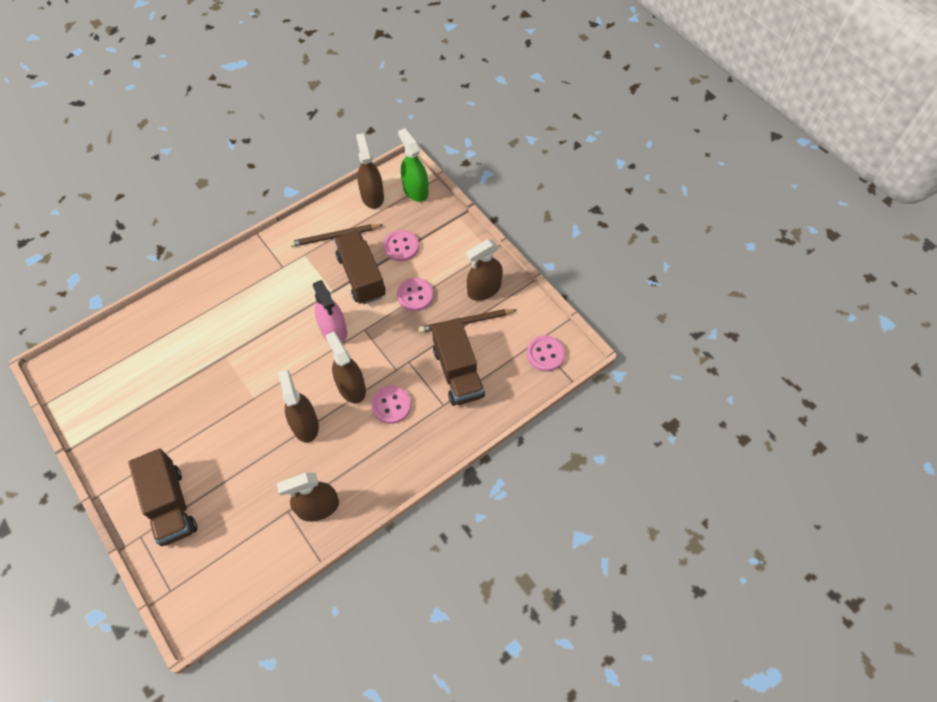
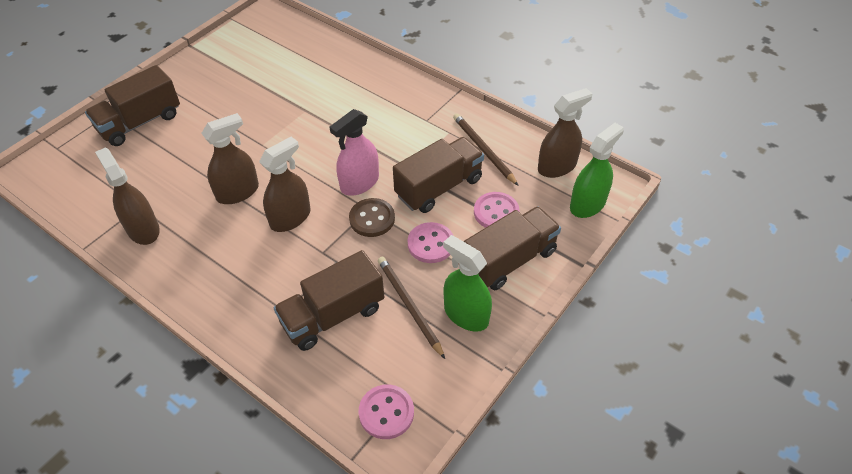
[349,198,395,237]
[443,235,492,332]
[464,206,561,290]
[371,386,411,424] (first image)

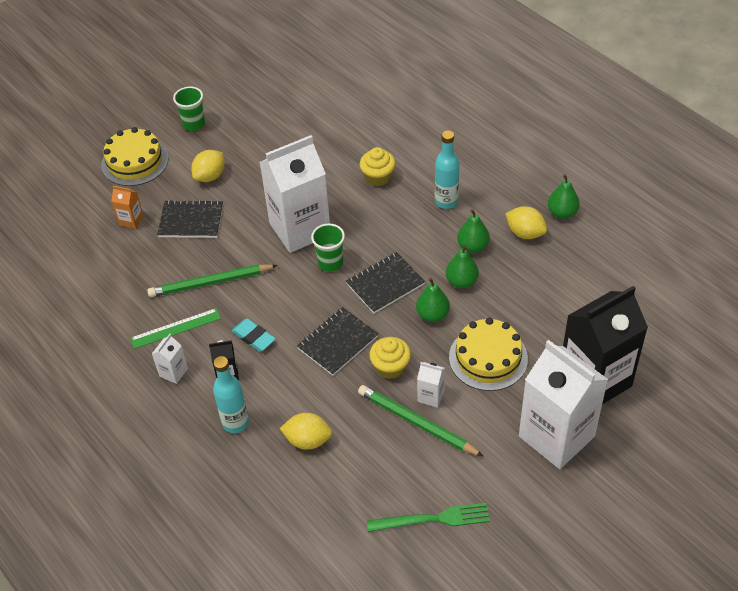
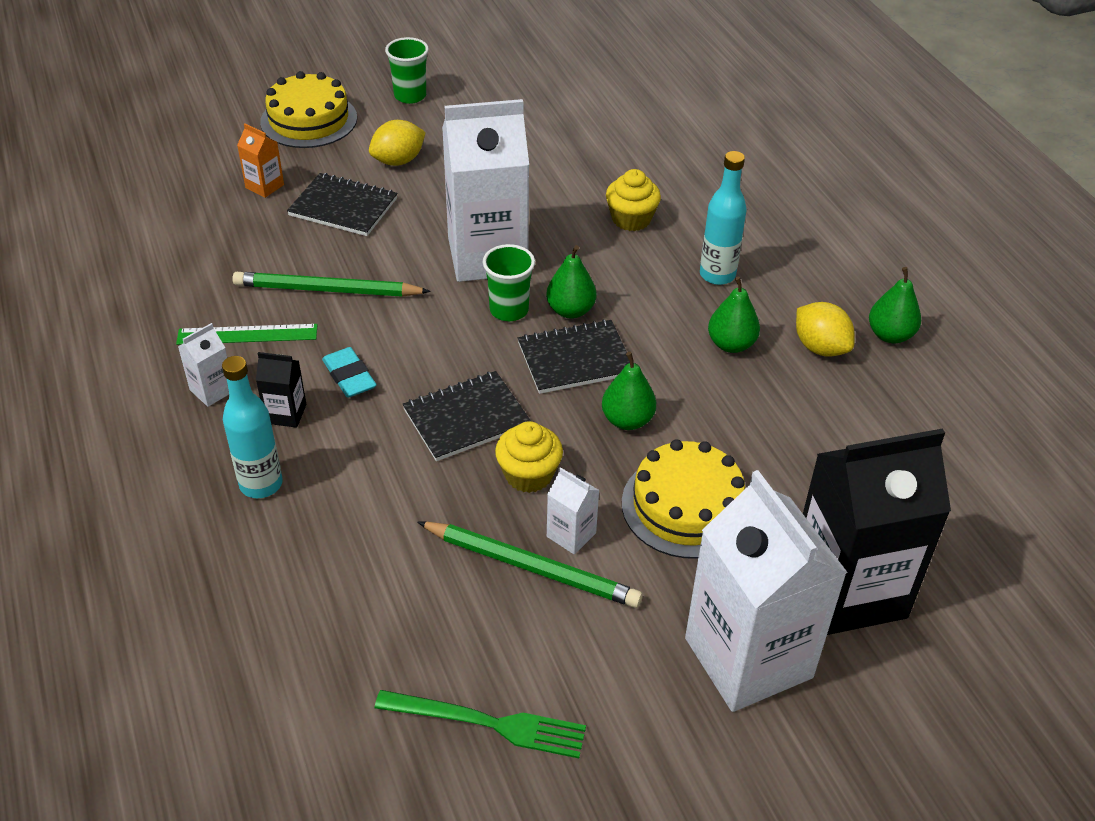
[417,522,643,608]
[546,245,597,318]
[280,413,332,450] (first image)

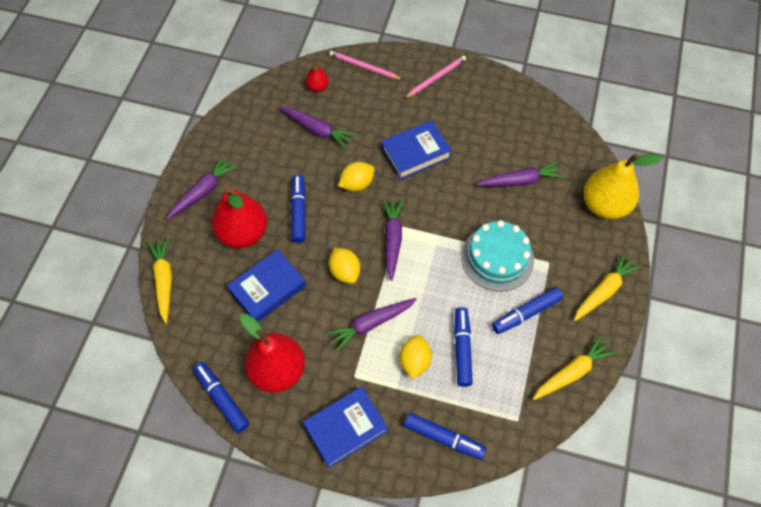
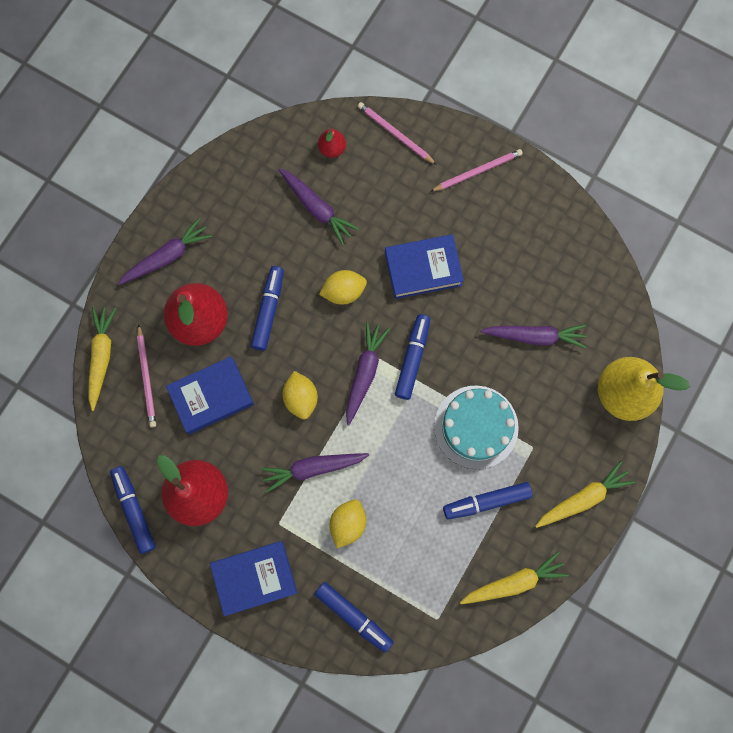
[137,324,156,427]
[395,314,430,400]

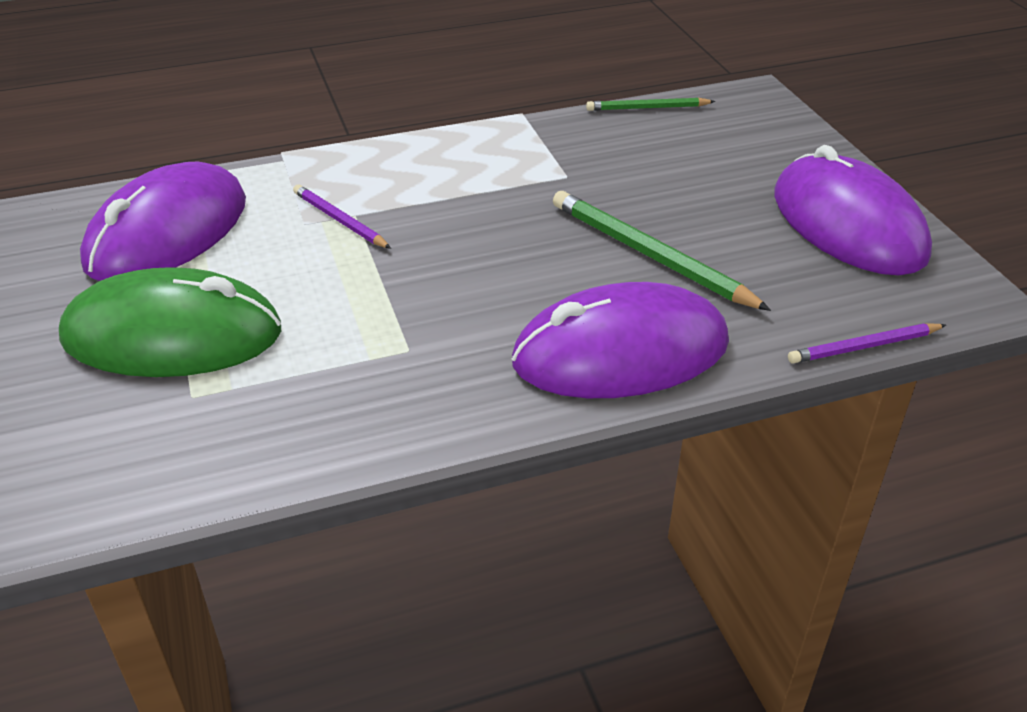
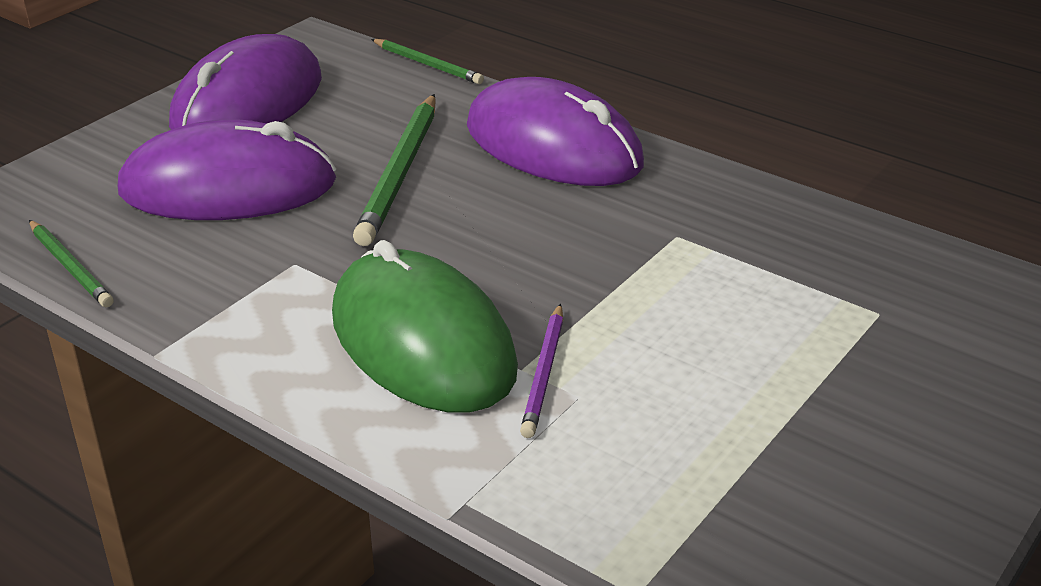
[118,119,336,220]
[332,240,518,412]
[371,39,484,84]

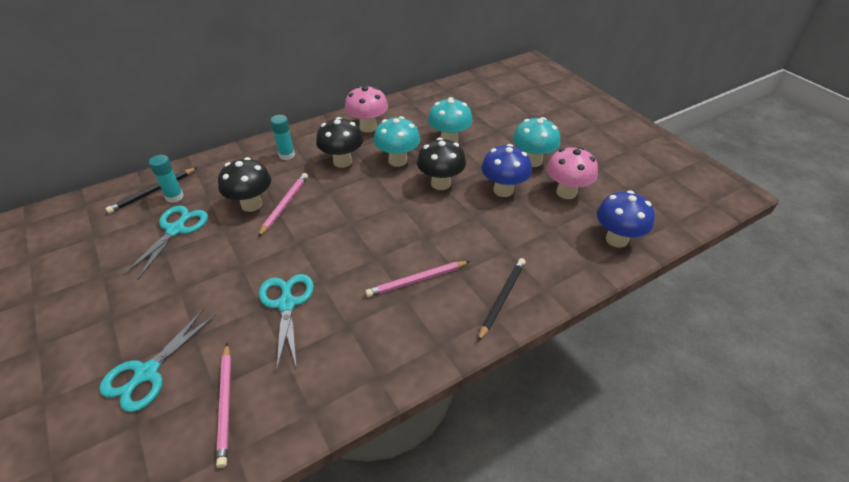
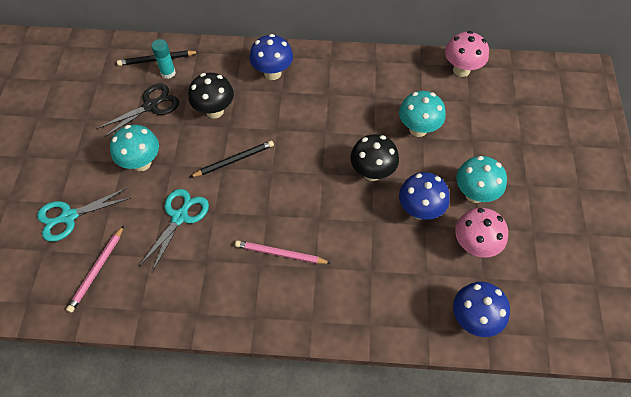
[97,83,179,138]
[110,125,159,171]
[190,140,274,177]
[249,34,293,80]
[445,31,489,77]
[258,173,308,237] (first image)
[316,117,363,168] (first image)

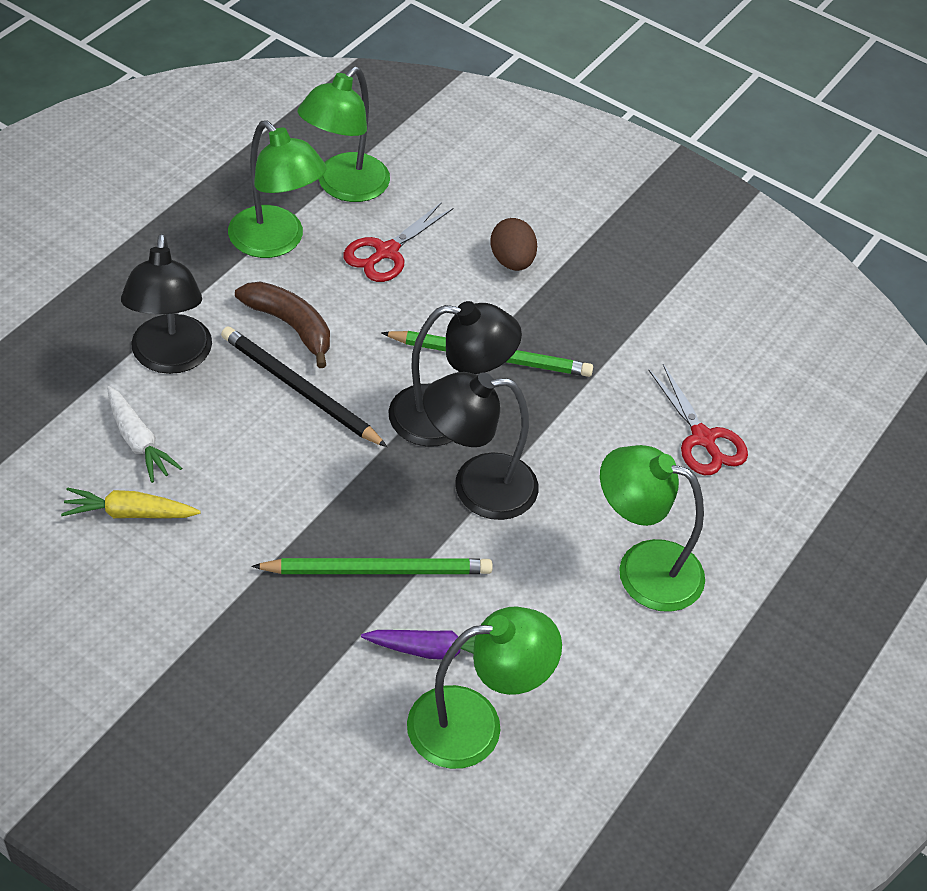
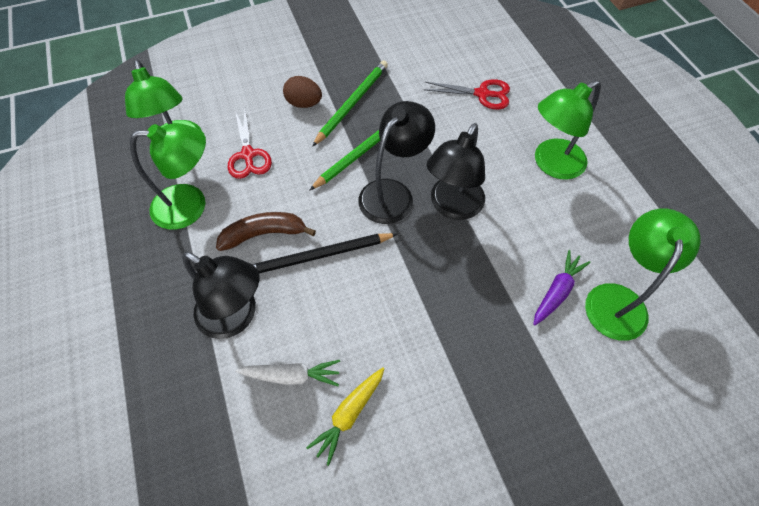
[312,60,388,147]

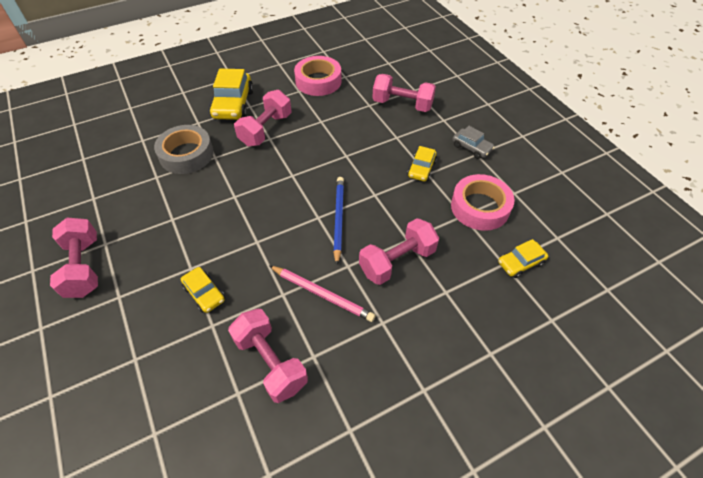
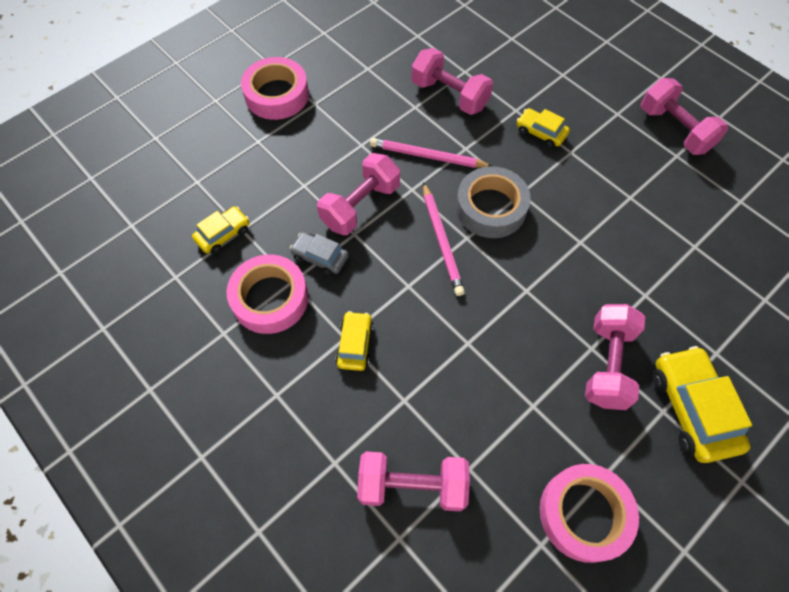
[241,57,309,120]
[290,232,349,276]
[423,182,465,296]
[456,166,531,238]

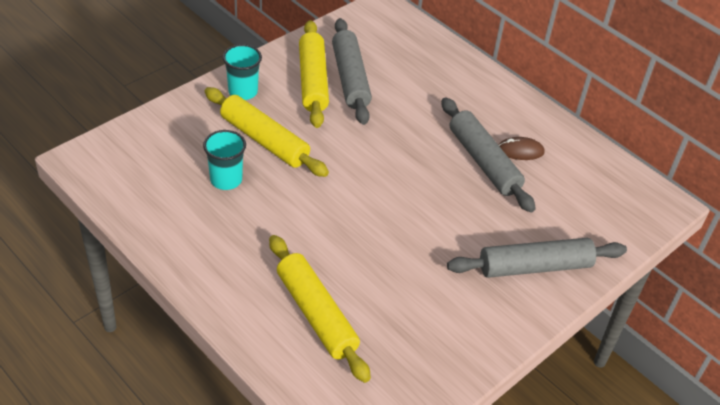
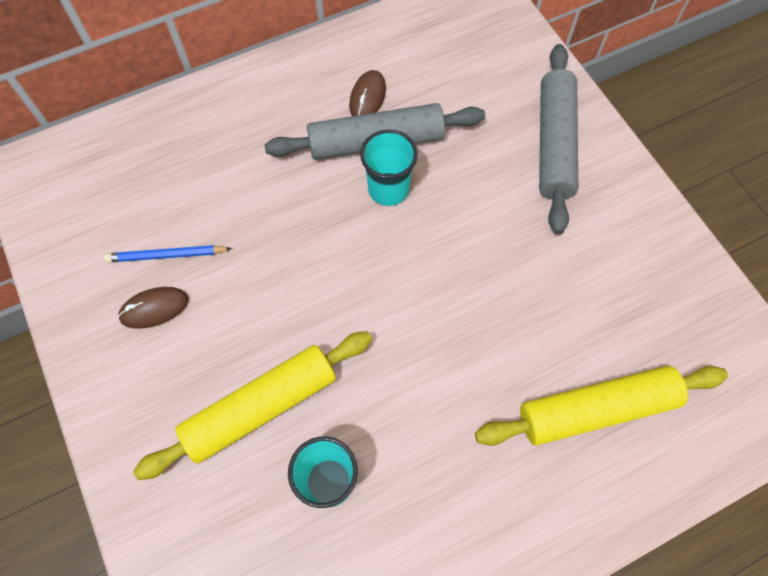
[104,245,232,262]
[118,287,189,329]
[360,130,418,206]

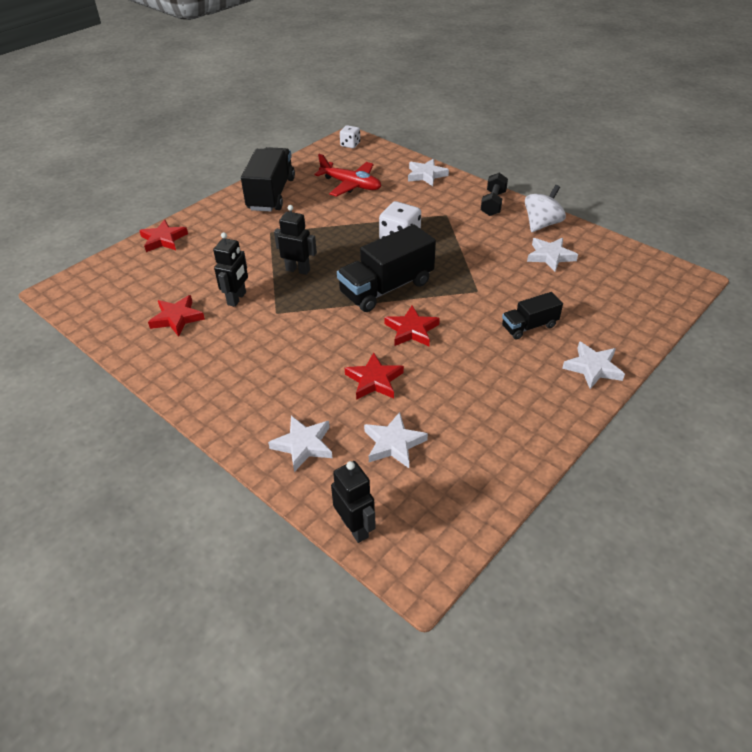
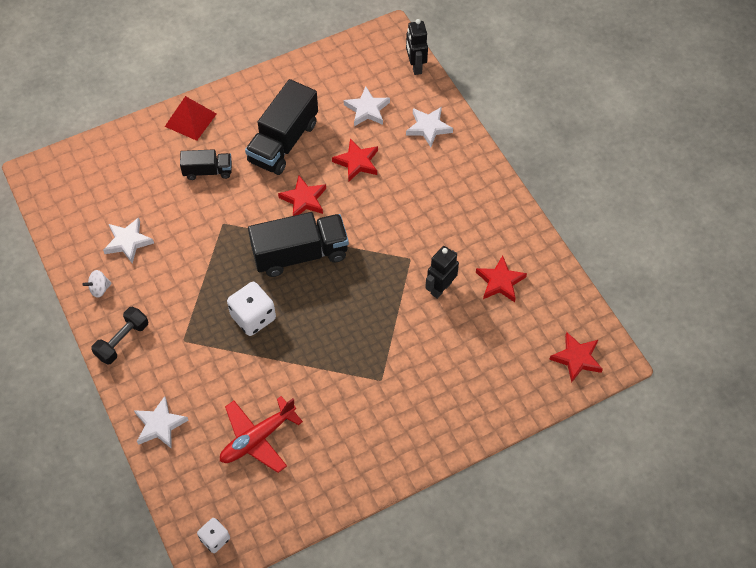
[83,270,112,298]
[165,96,217,141]
[220,396,303,473]
[245,79,318,175]
[549,332,603,383]
[274,205,317,275] (first image)

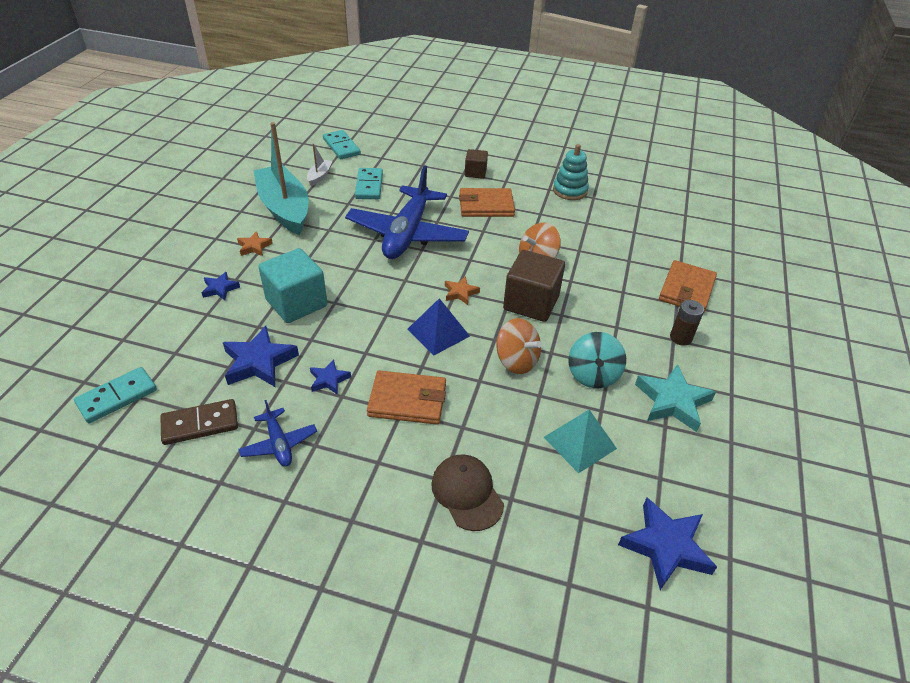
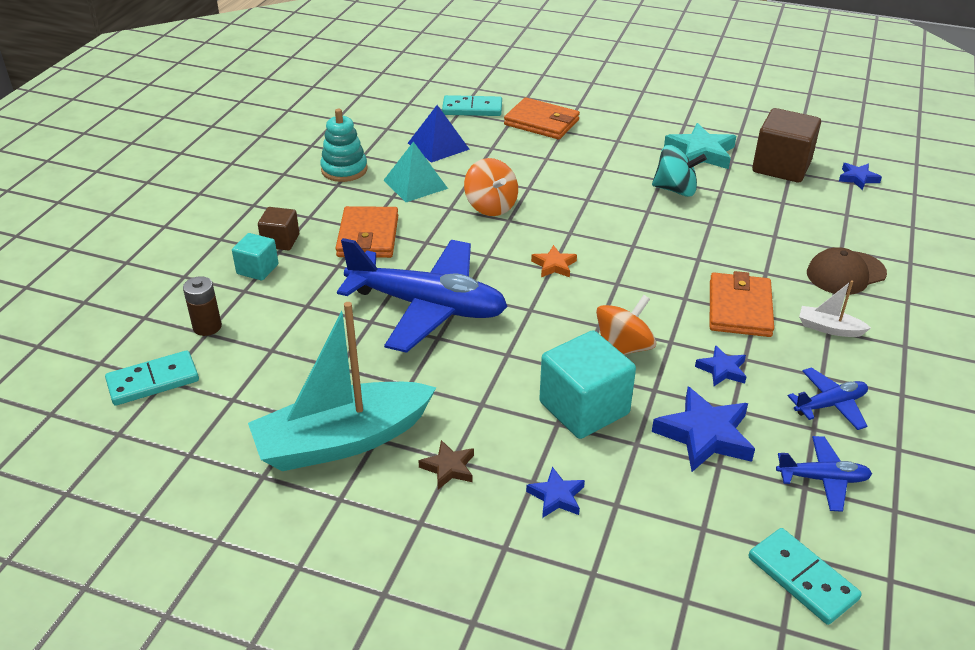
[183,276,222,336]
[232,233,279,280]
[384,142,448,202]
[408,105,470,163]
[418,440,474,490]
[442,95,502,116]
[596,295,656,355]
[752,108,821,182]
[776,436,872,512]
[799,280,871,337]
[839,163,882,190]

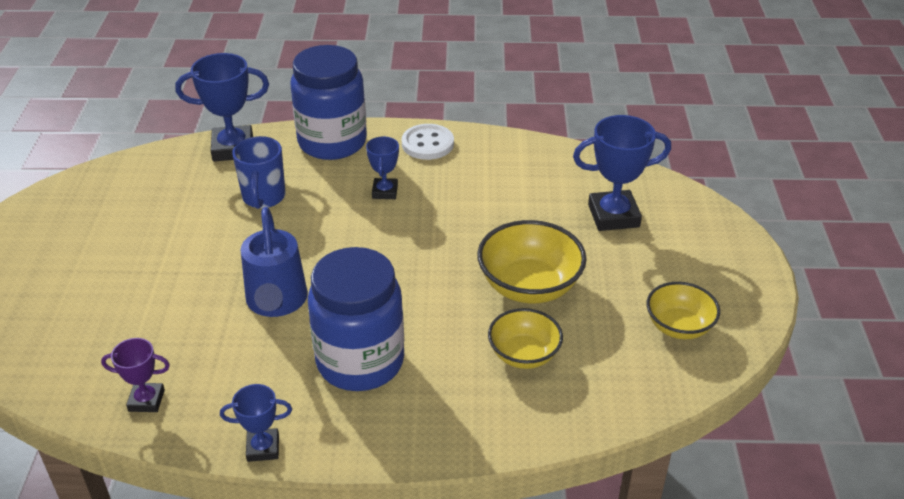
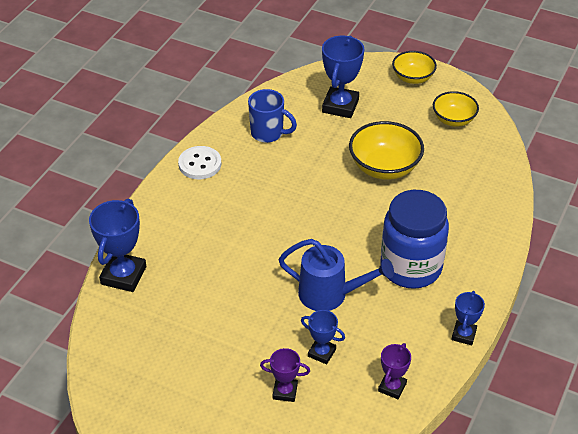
[248,89,297,143]
[260,348,310,402]
[301,310,345,364]
[392,51,437,84]
[290,45,367,160] (first image)

